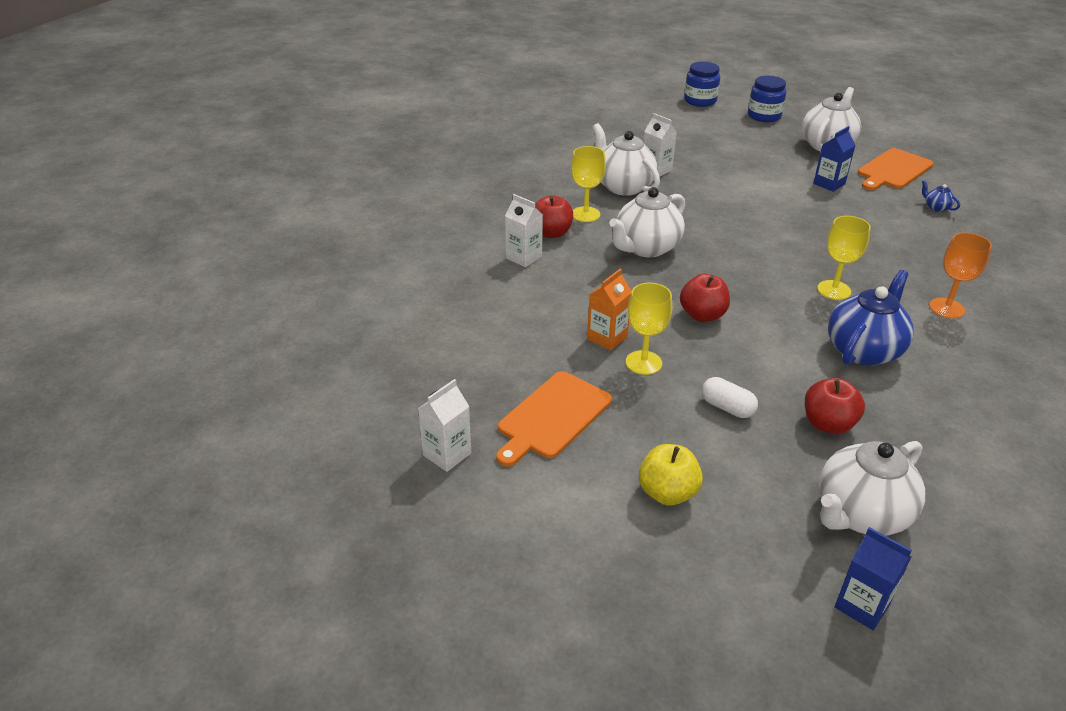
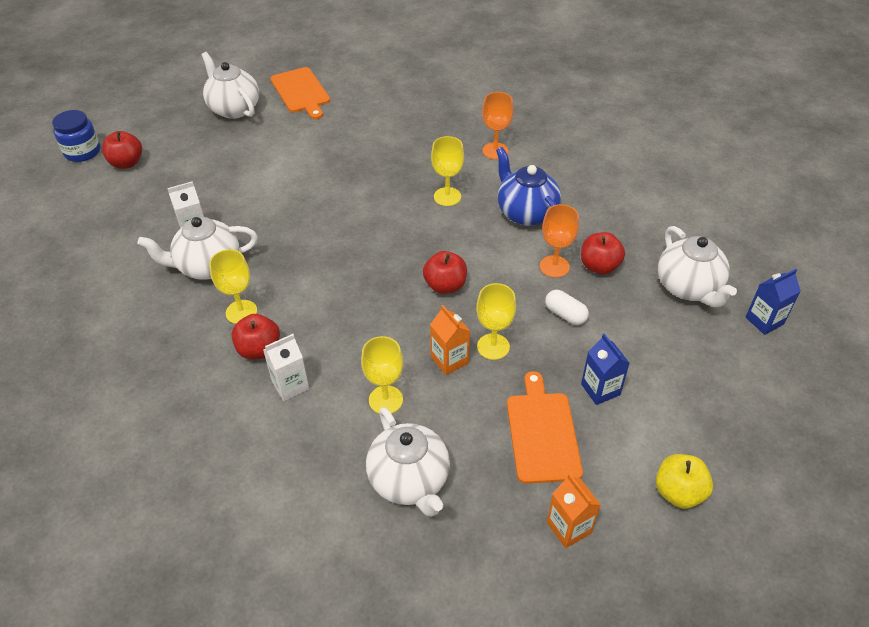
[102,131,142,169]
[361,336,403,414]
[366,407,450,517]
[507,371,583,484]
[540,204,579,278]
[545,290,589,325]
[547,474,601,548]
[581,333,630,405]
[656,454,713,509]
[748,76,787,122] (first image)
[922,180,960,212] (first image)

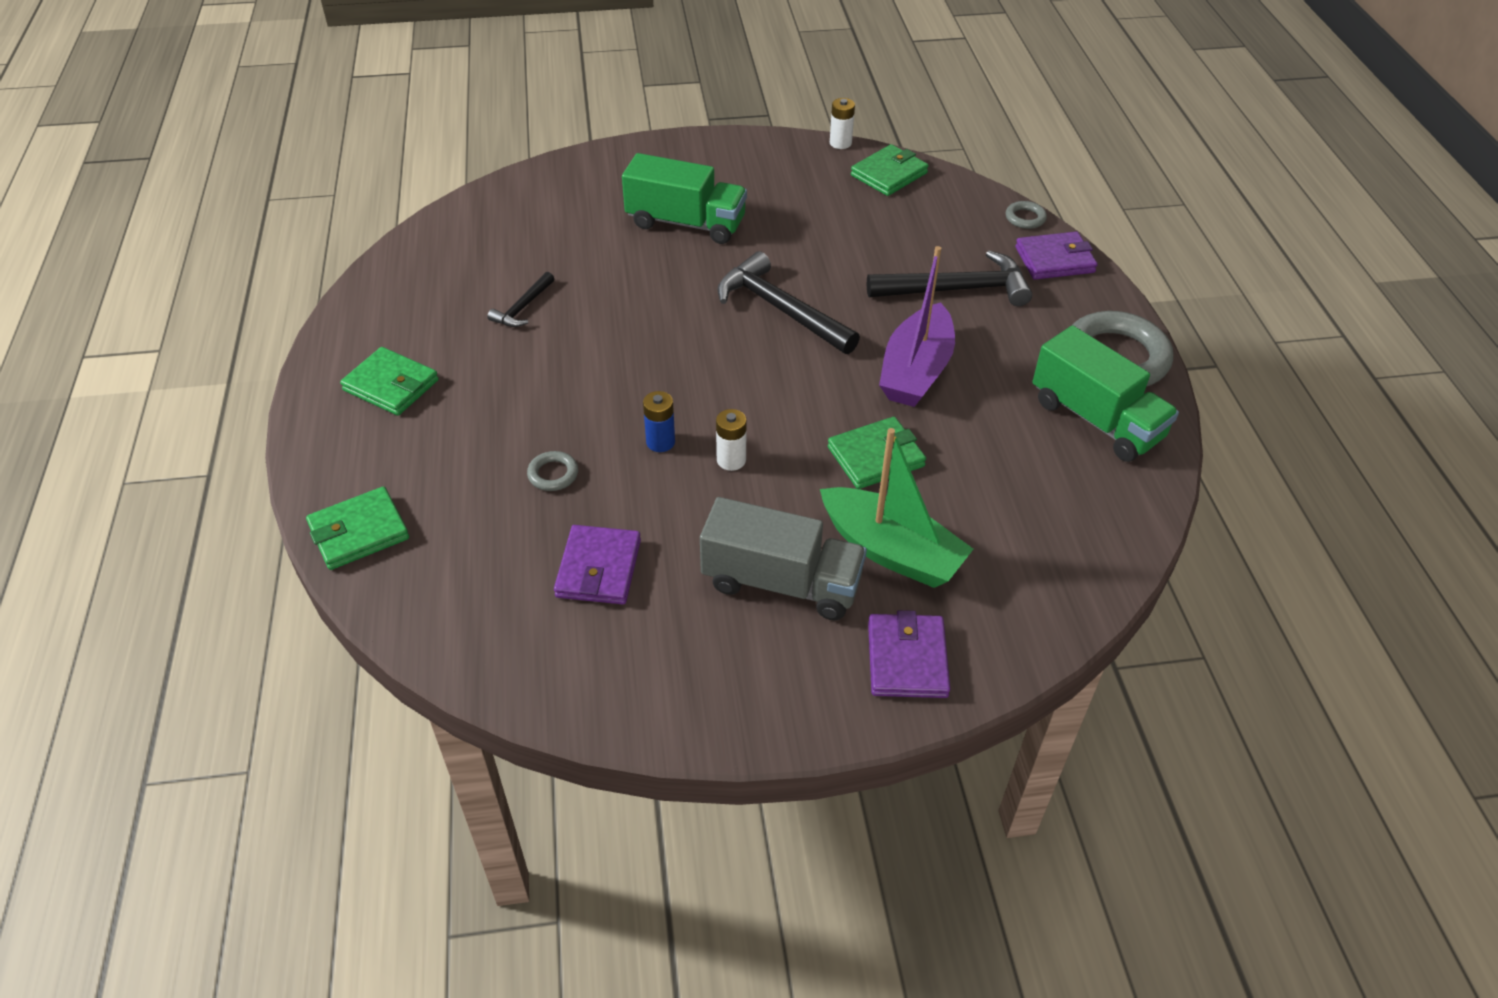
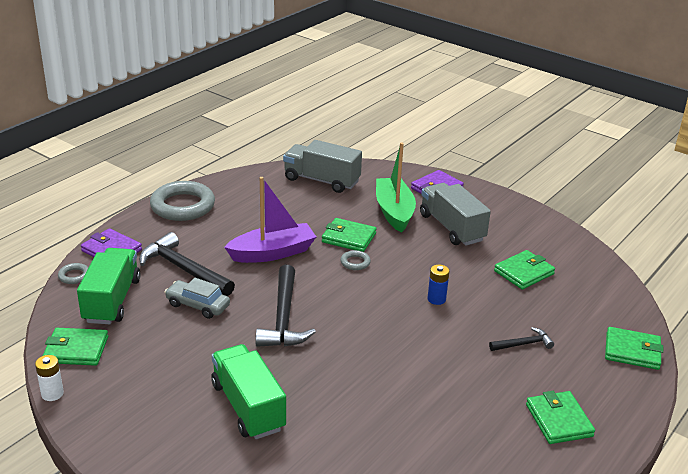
[77,248,140,324]
[165,278,230,319]
[283,140,362,193]
[340,250,371,270]
[489,327,554,351]
[494,250,555,290]
[716,409,747,471] (first image)

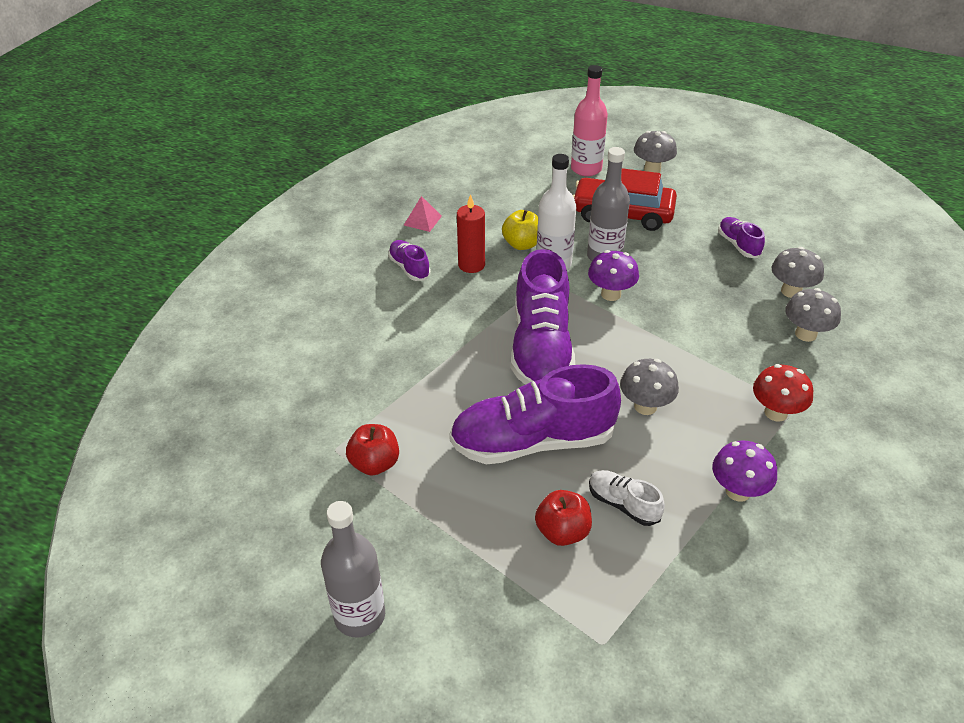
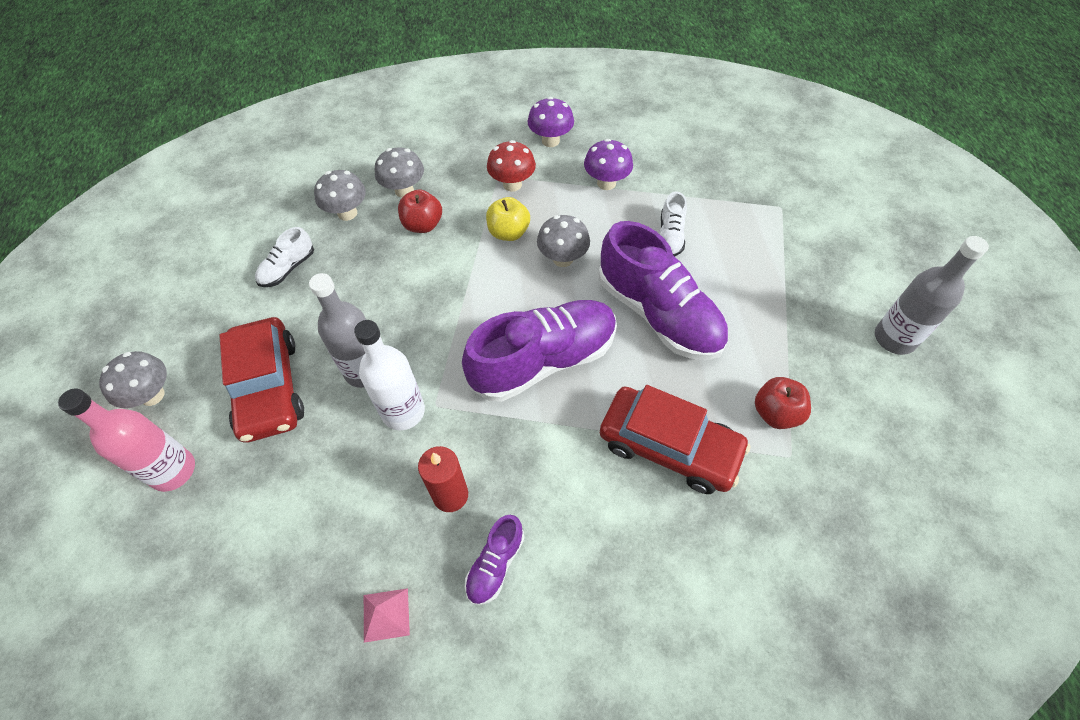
[255,227,314,287]
[398,189,442,233]
[486,197,530,241]
[528,97,574,147]
[600,385,751,494]

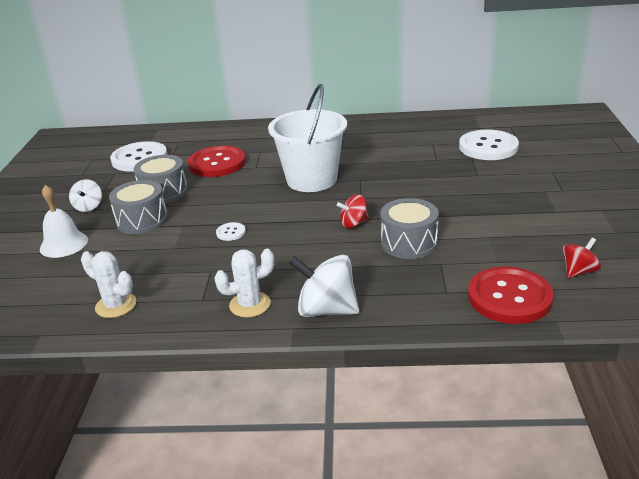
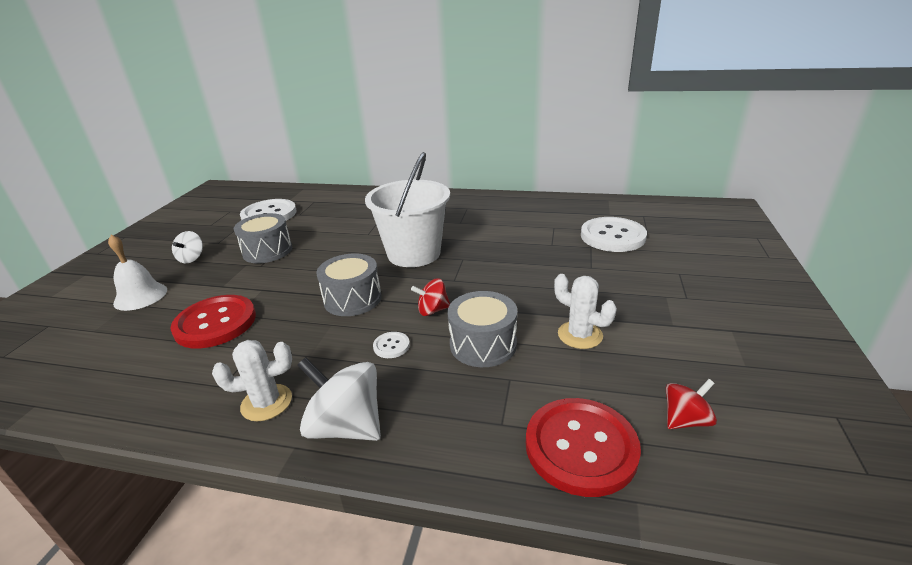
[171,295,256,348]
[316,254,382,316]
[373,332,410,358]
[554,274,617,349]

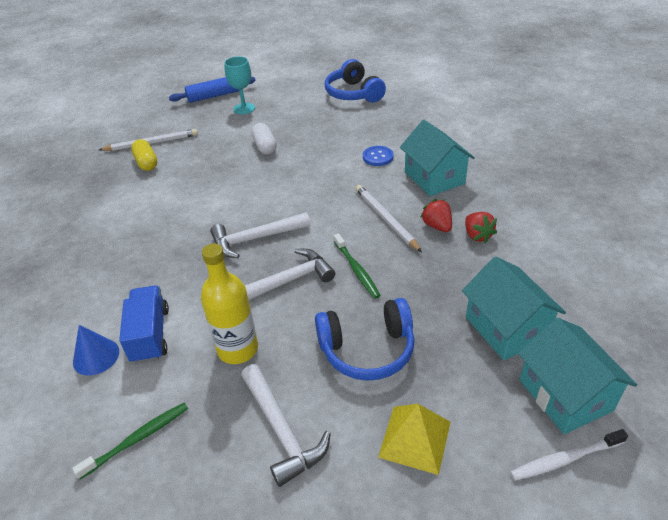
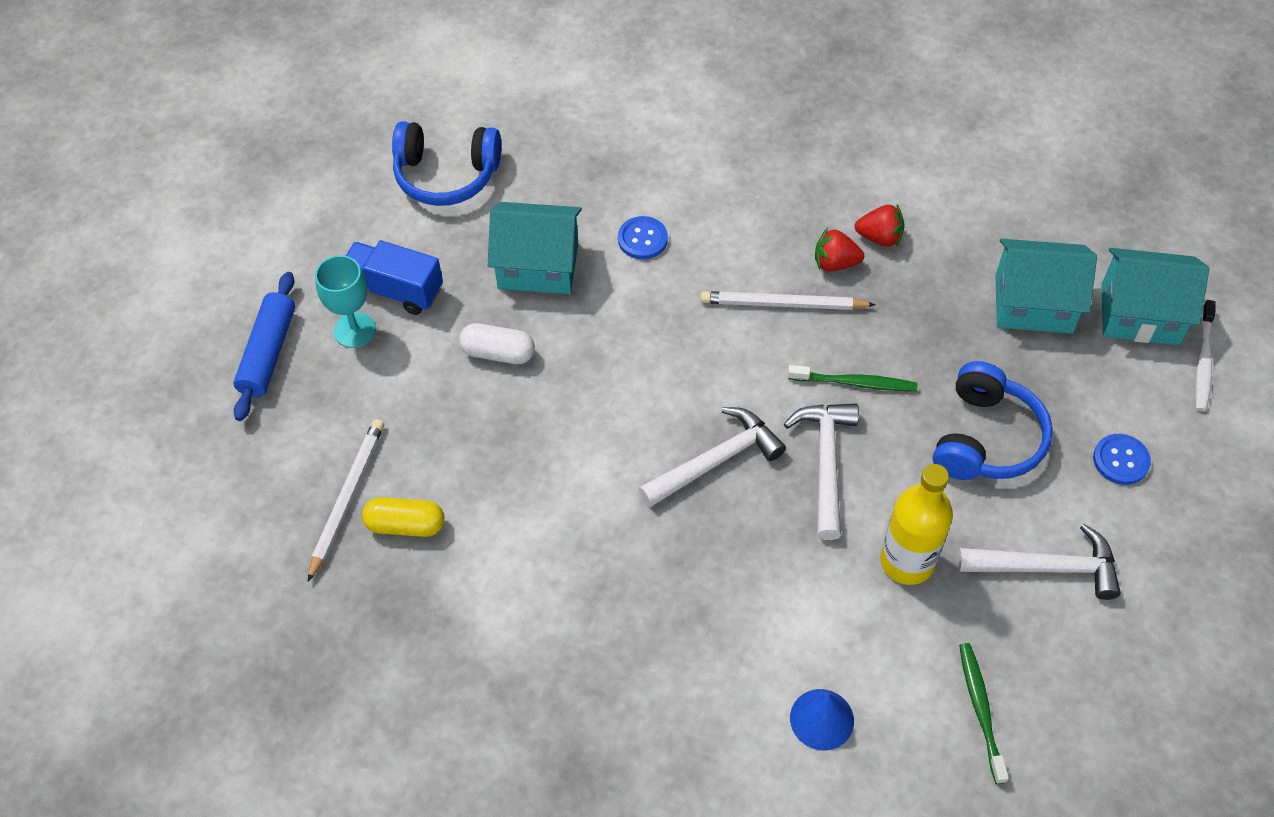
[346,240,443,315]
[488,202,582,294]
[639,407,786,507]
[1093,434,1151,485]

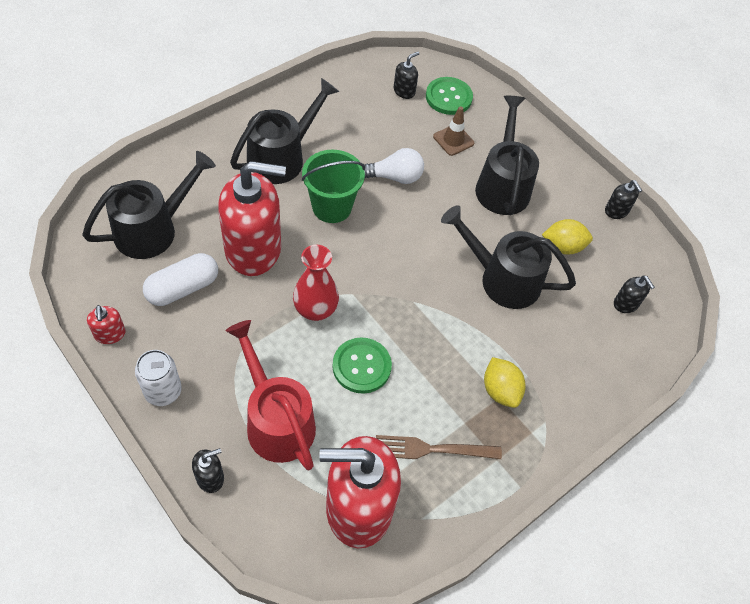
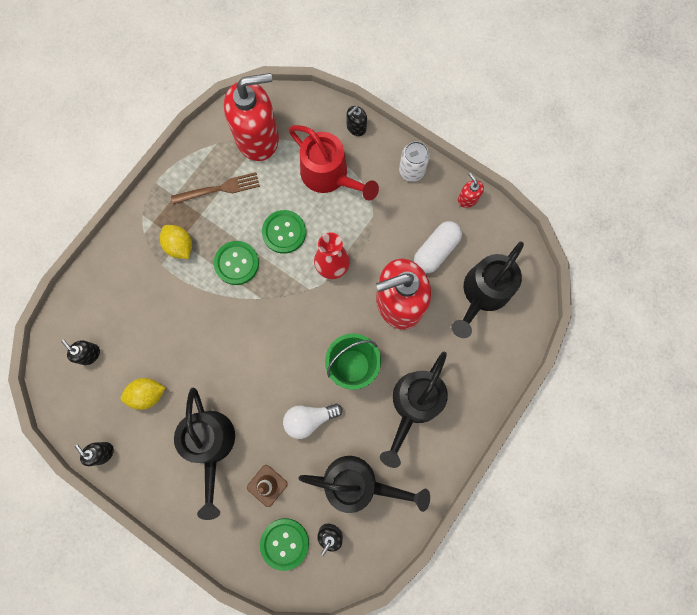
[214,241,259,285]
[299,456,430,513]

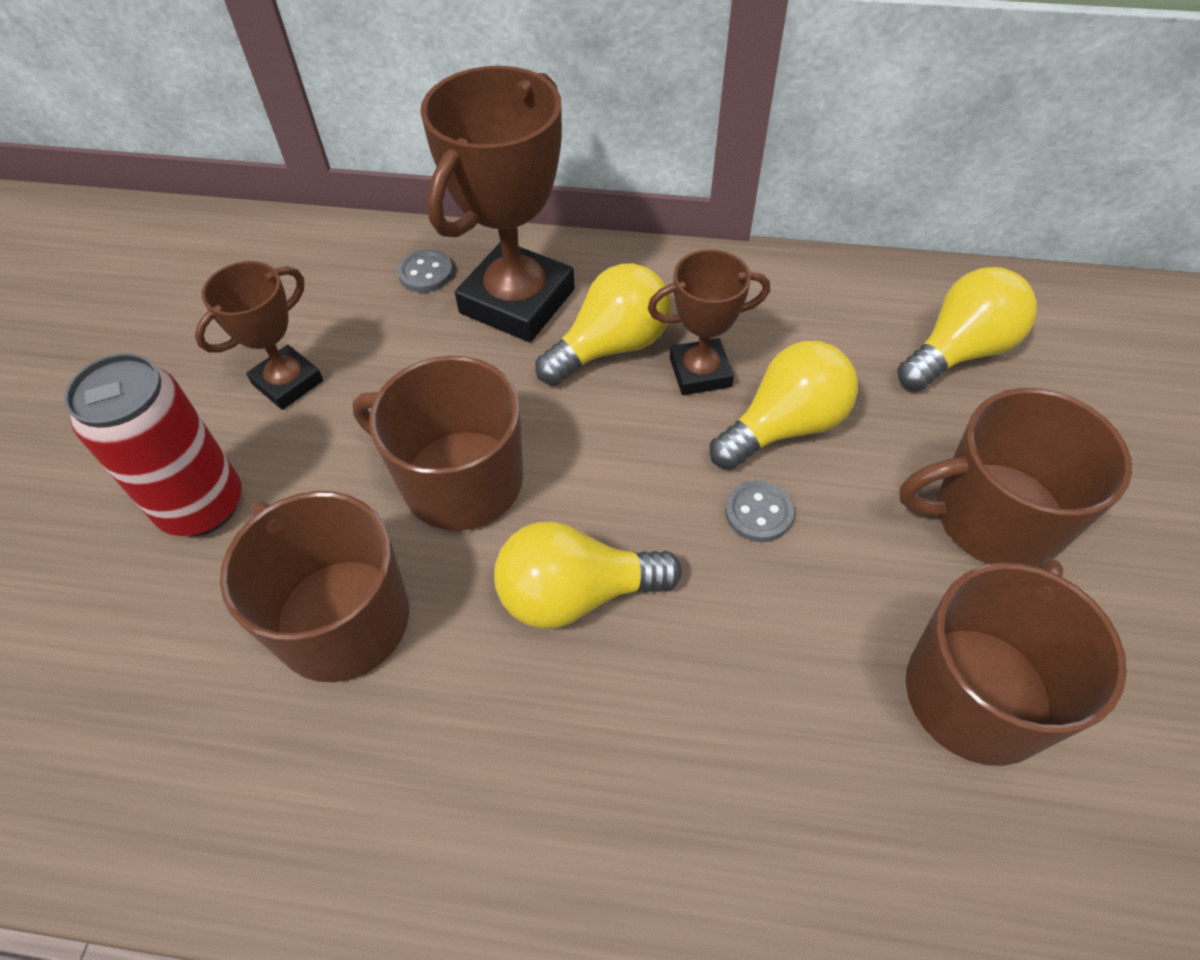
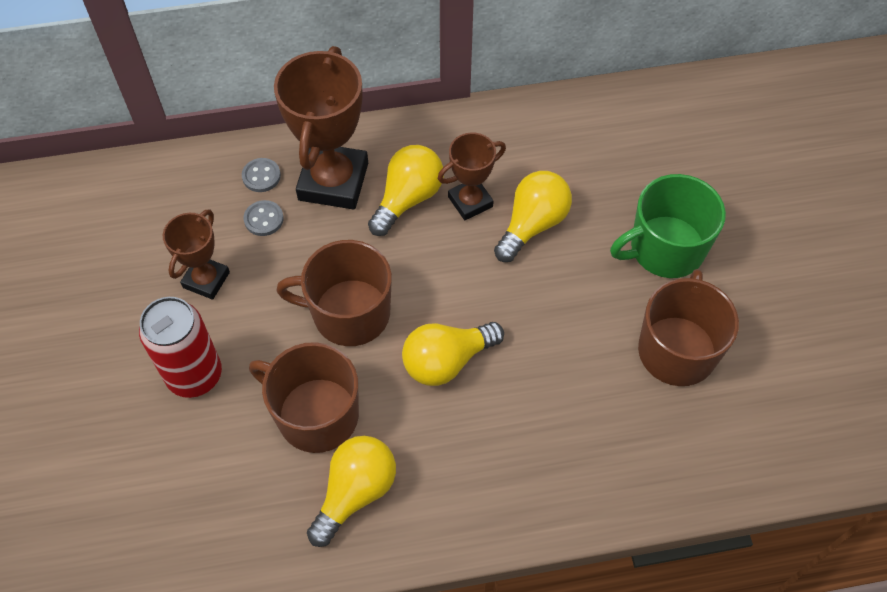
[244,200,284,236]
[307,436,396,547]
[610,174,726,278]

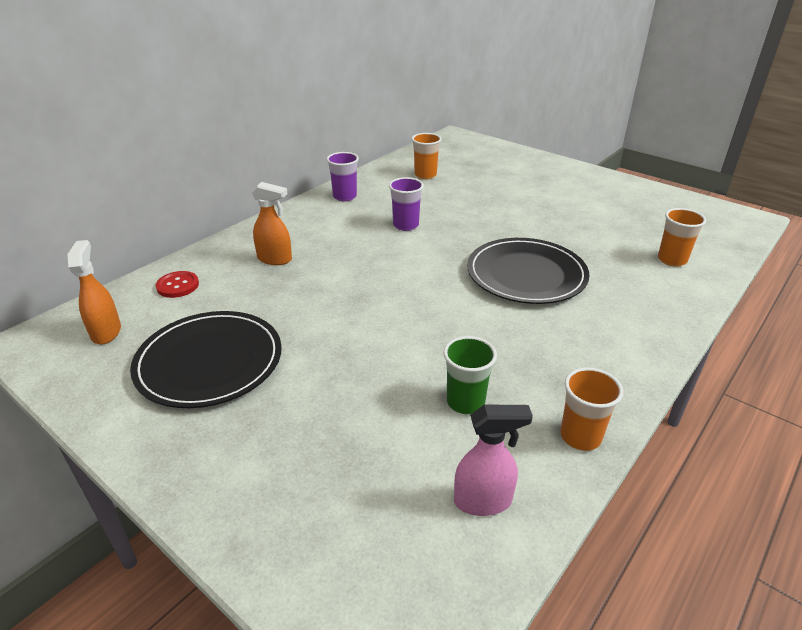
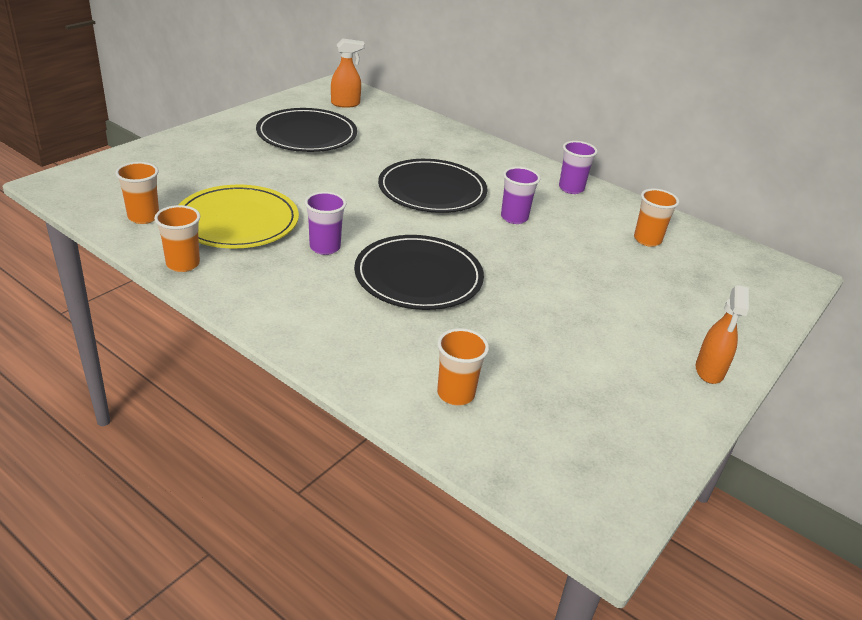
[115,162,159,224]
[179,185,299,249]
[305,192,347,255]
[378,159,488,213]
[696,285,749,384]
[156,271,199,298] (first image)

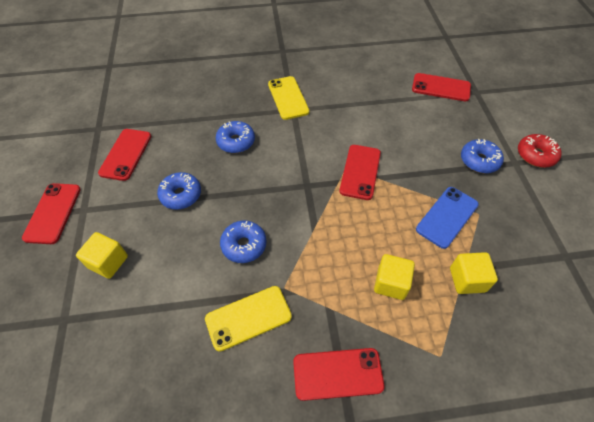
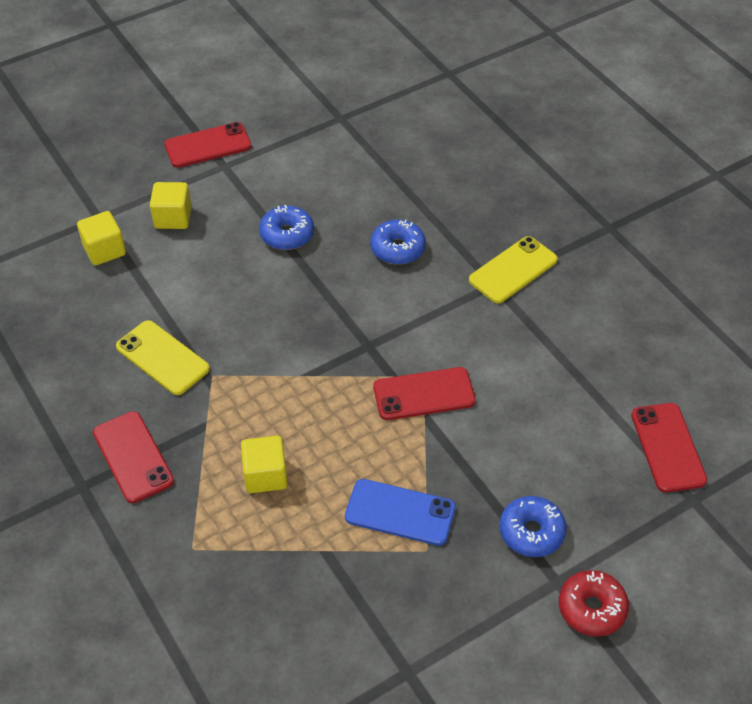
[77,211,126,266]
[98,129,151,181] (first image)
[220,221,267,263] (first image)

